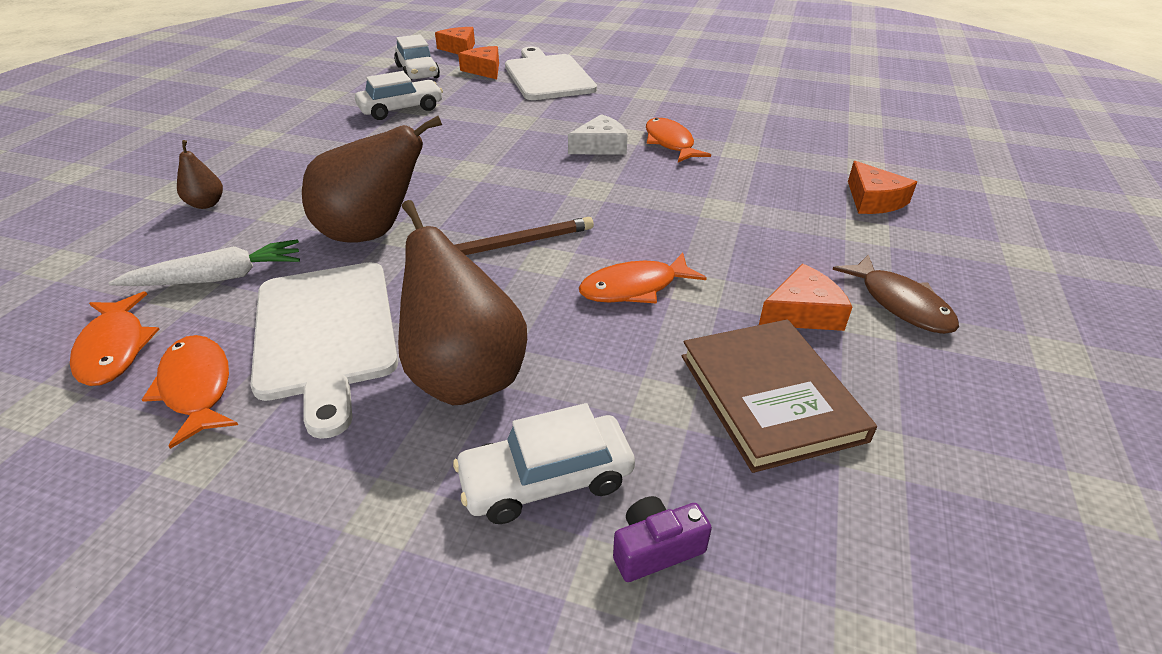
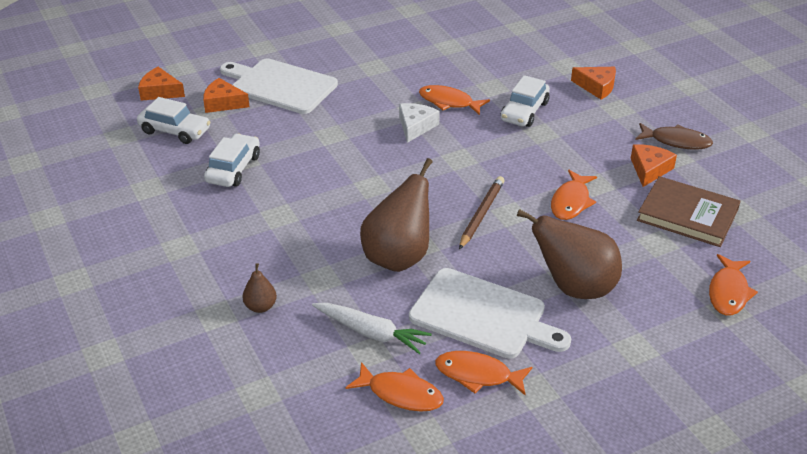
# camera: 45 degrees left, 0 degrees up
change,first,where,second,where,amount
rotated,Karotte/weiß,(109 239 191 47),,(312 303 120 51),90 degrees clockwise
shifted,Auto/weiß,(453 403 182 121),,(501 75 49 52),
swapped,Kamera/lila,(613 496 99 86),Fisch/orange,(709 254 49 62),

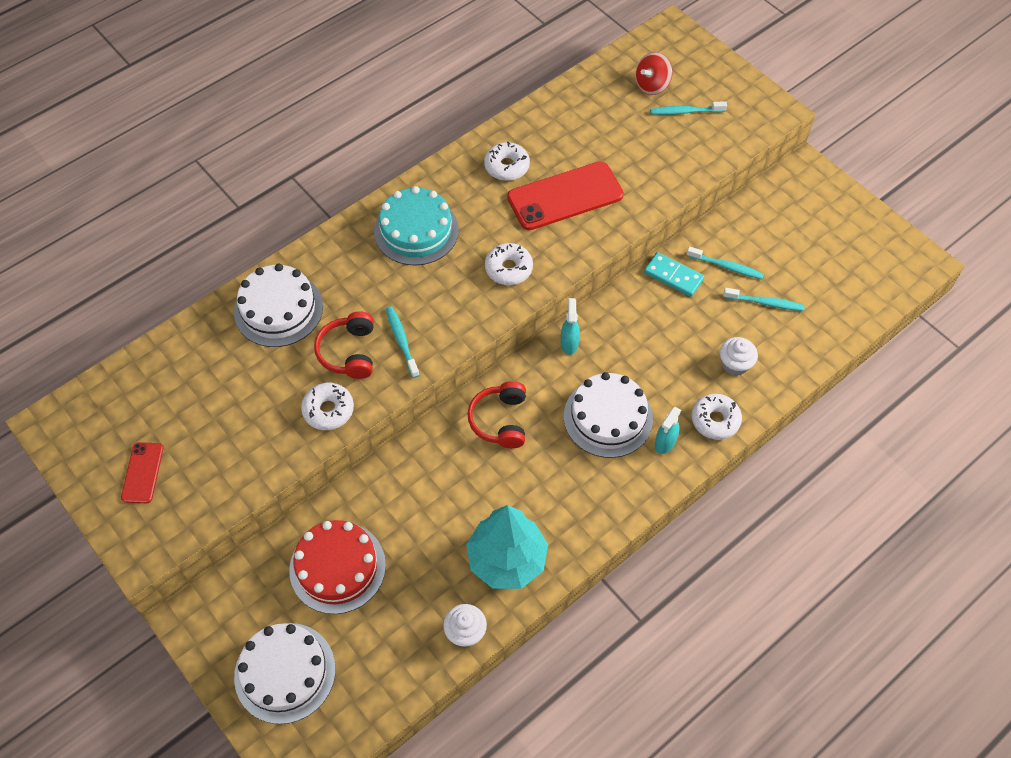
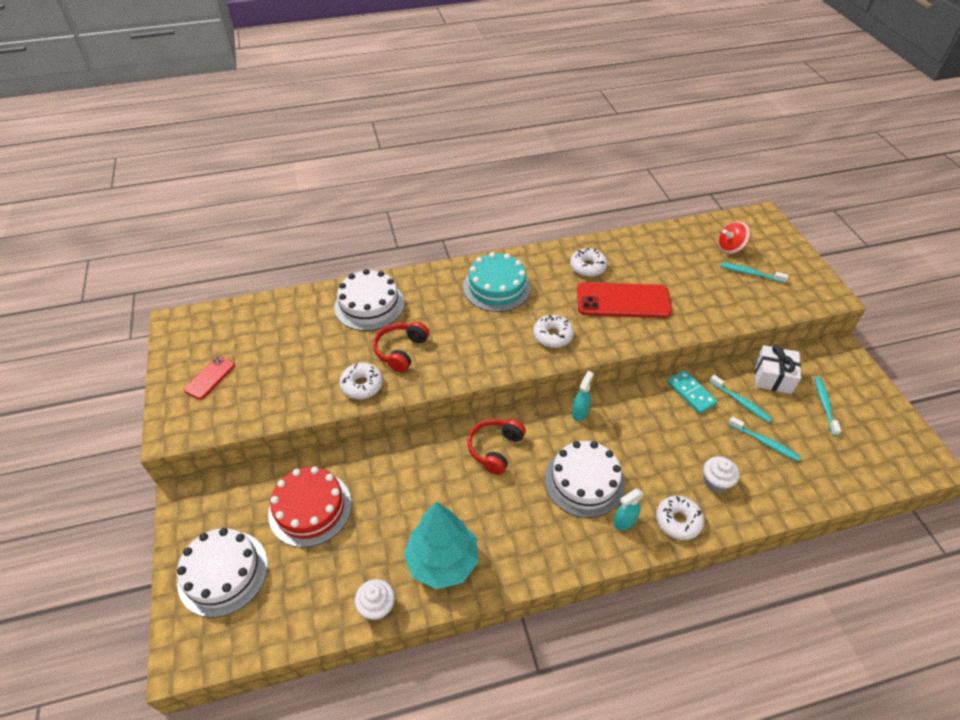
# camera: 25 degrees right, 10 degrees down
change,first,where,second,where,amount
shifted,Zahnbürste/türkis,(386 306 33 72),,(815 377 26 59),
new,,,Geschenk/weiß,(755 345 46 49),

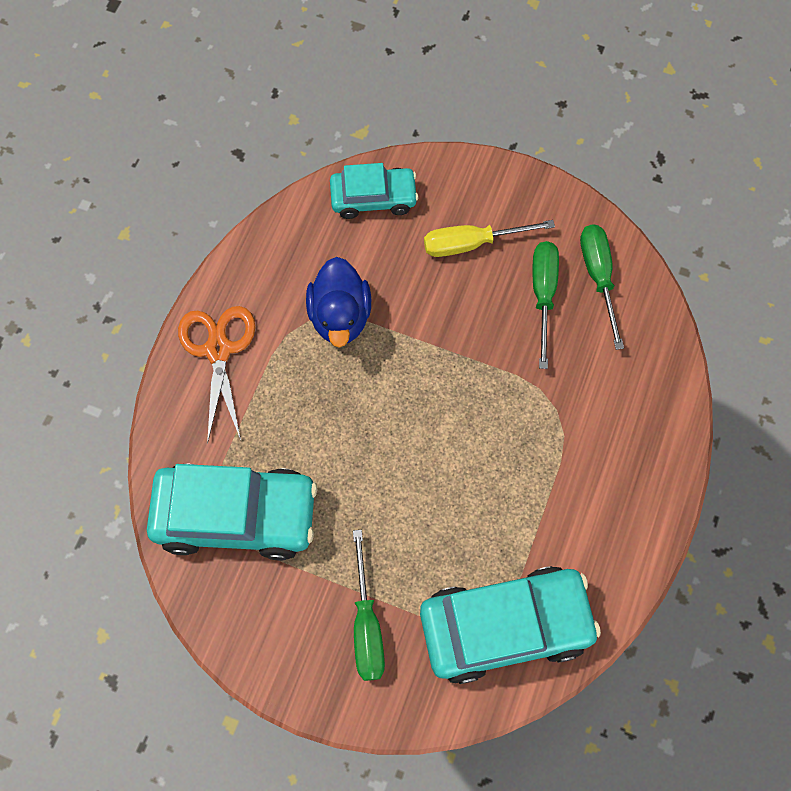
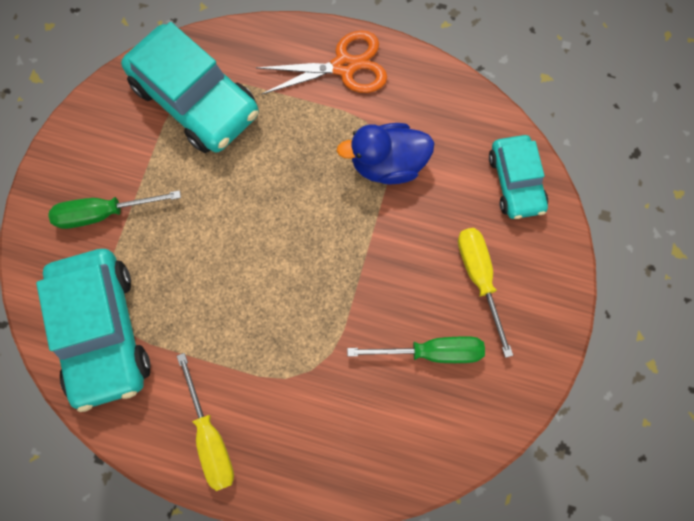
# camera: 85 degrees right, 5 degrees up
change,first,where,second,where,amount
gone,Schraubenzieher/grün,(580 224 44 126),,,
rotated,Auto/türkis,(147 464 170 96),,(121 22 138 131),45 degrees counterclockwise
new,,,Schraubenzieher/gelb,(177 353 57 138),

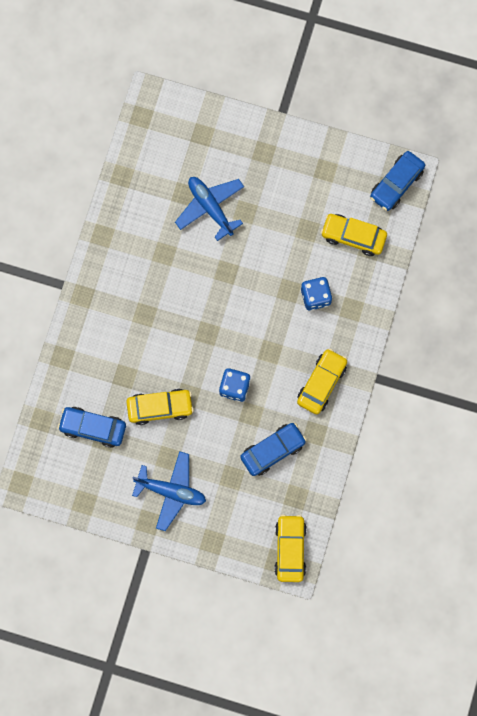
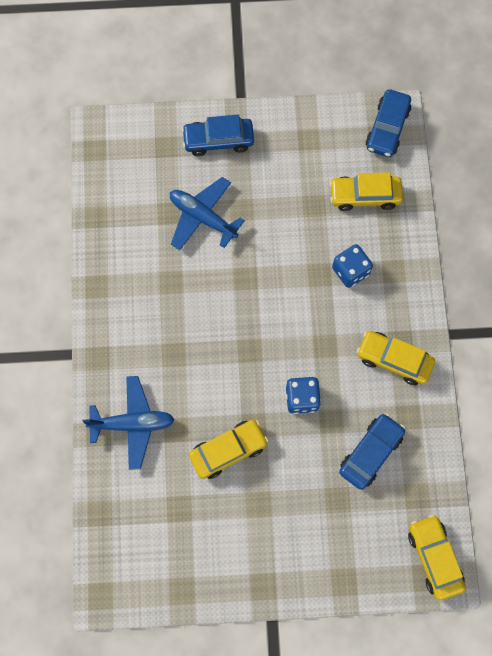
# camera: 20 degrees left, 5 degrees down
change,first,where,second,where,amount
rotated,Auto/gelb,(297 348 50 66),,(357 331 78 54),75 degrees counterclockwise
shifted,Auto/blau,(58 407 68 41),,(182 115 72 41),
shifted,Flugzeug/blau,(132 451 74 80),,(83 376 92 94),

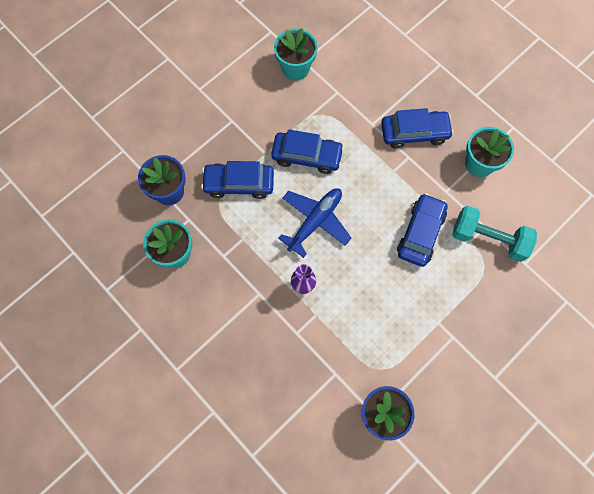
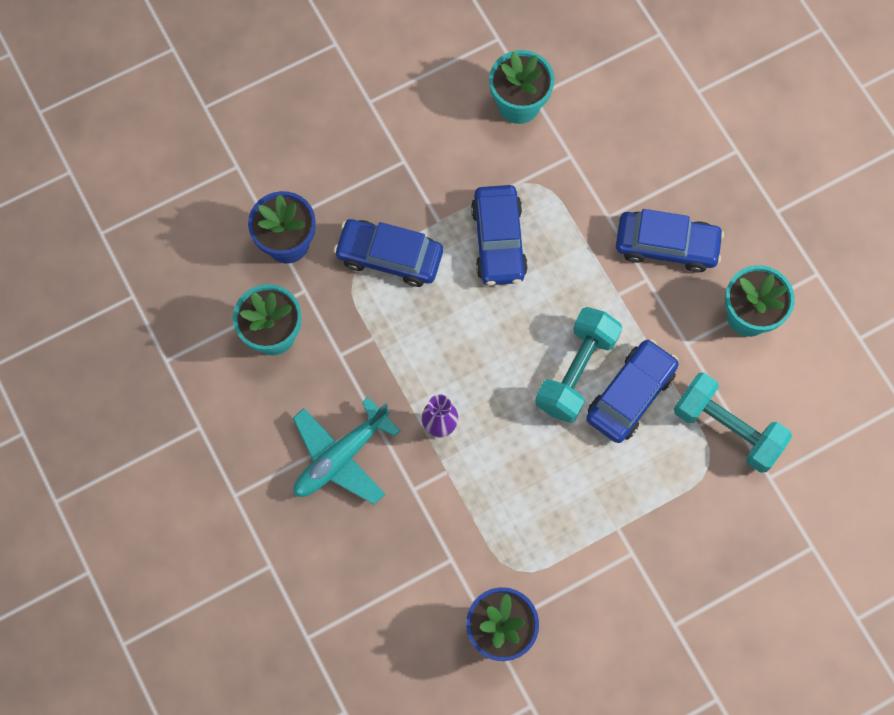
# camera: 15 degrees right, 0 degrees up
change,first,where,second,where,amount
rotated,Auto/blau,(271 129 73 45),,(471 185 57 100),60 degrees clockwise
gone,Flugzeug/blau,(278 188 73 70),,,
new,,,Hantel/türkis,(535 307 87 116),
new,,,Flugzeug/türkis,(293 397 107 107),

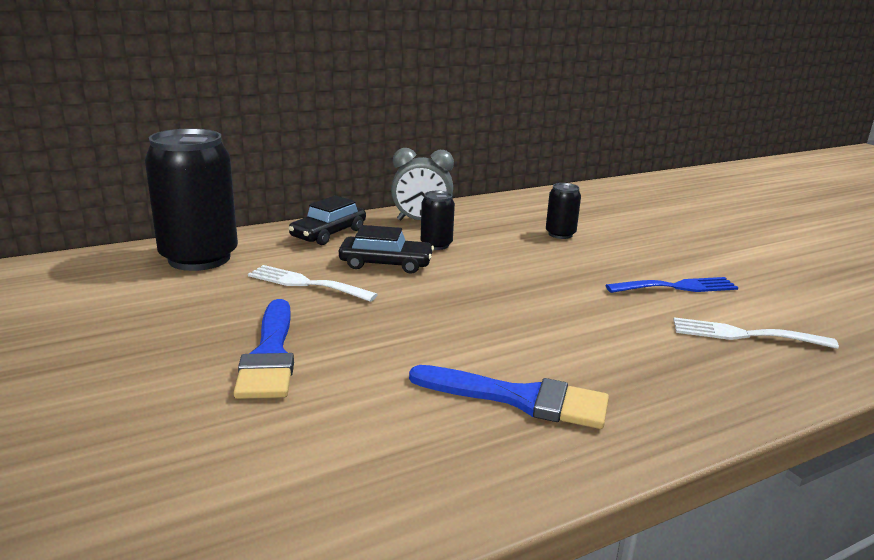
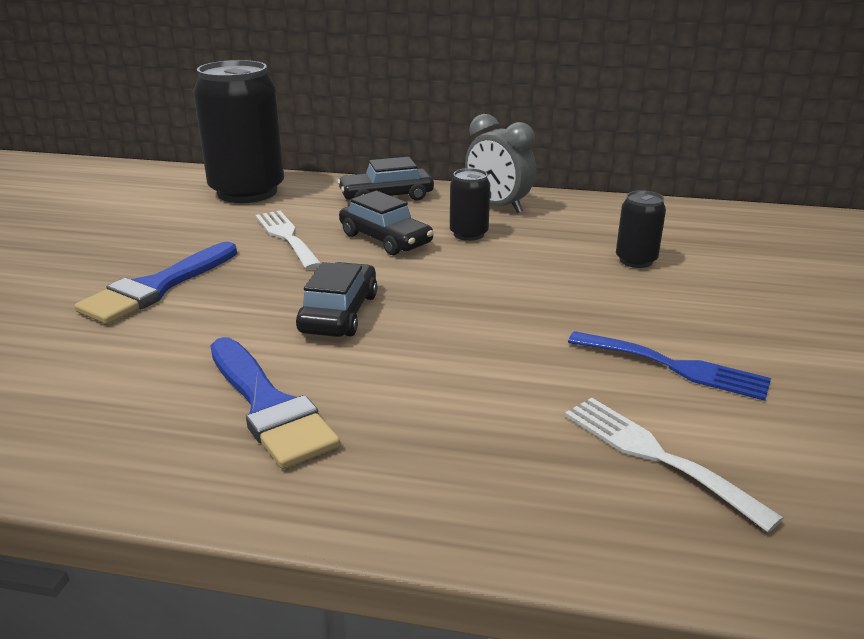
# camera: 40 degrees right, 5 degrees up
change,first,where,second,where,amount
new,,,Auto/schwarz,(296 262 81 75),

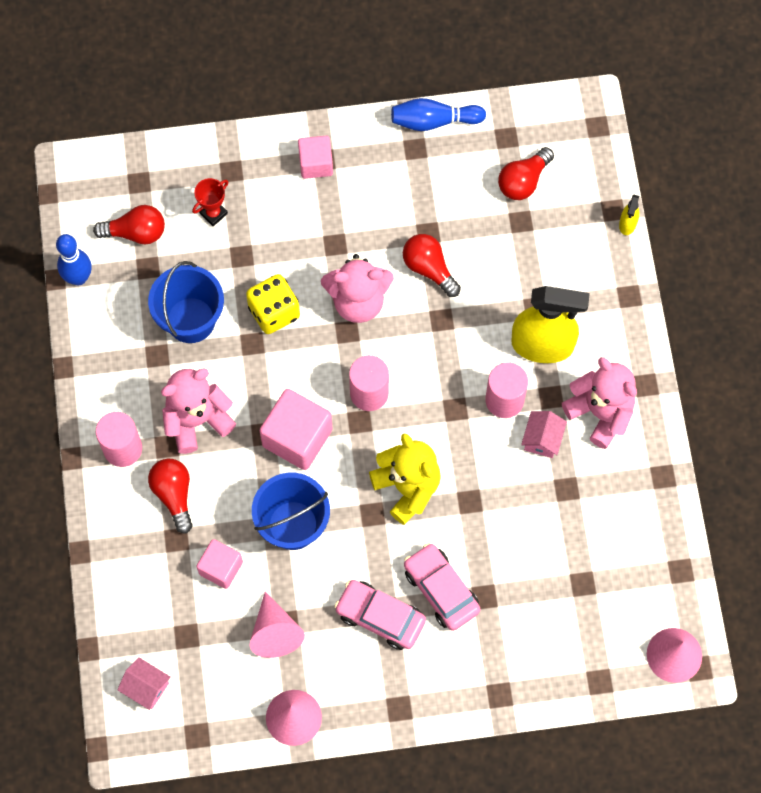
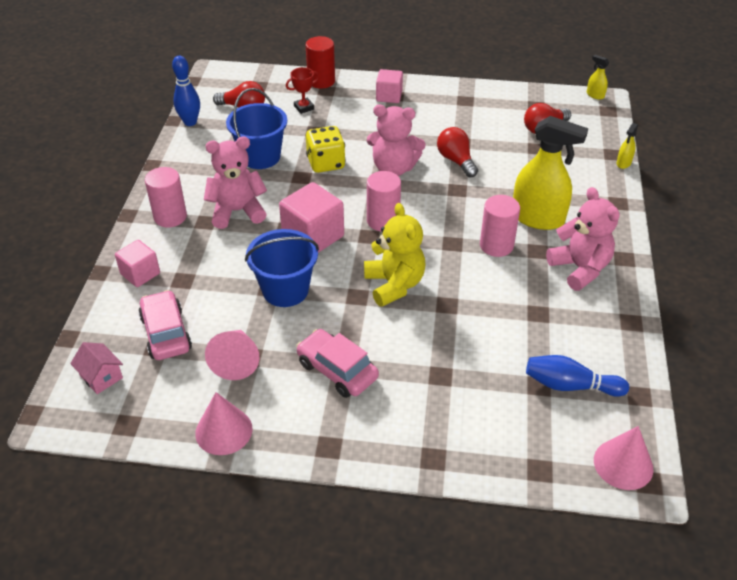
# camera: 15 degrees right, 25 degrees down
change,first,where,second,where,amount
shifted,Bowlingkegel/blau,(391 98 95 33),,(526 355 103 42),
gone,Haus/rosa,(521 411 46 47),,,
gone,Glühbirne/rot,(148 458 45 76),,,
shifted,Kubus/rosa,(196 539 47 50),,(115 240 45 47),
shifted,Auto/rosa,(404 543 77 88),,(138 290 54 70),
new,,,Vollzylinder/rot,(306 36 29 53),
new,,,Sprühflasche/gelb,(587 55 22 45),

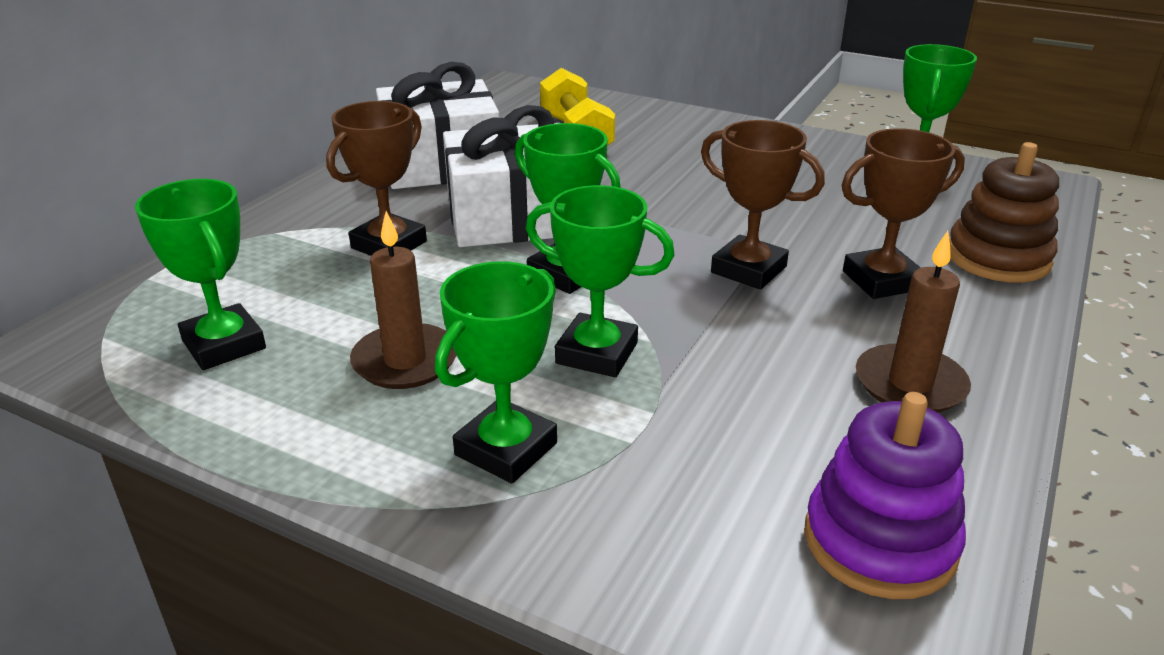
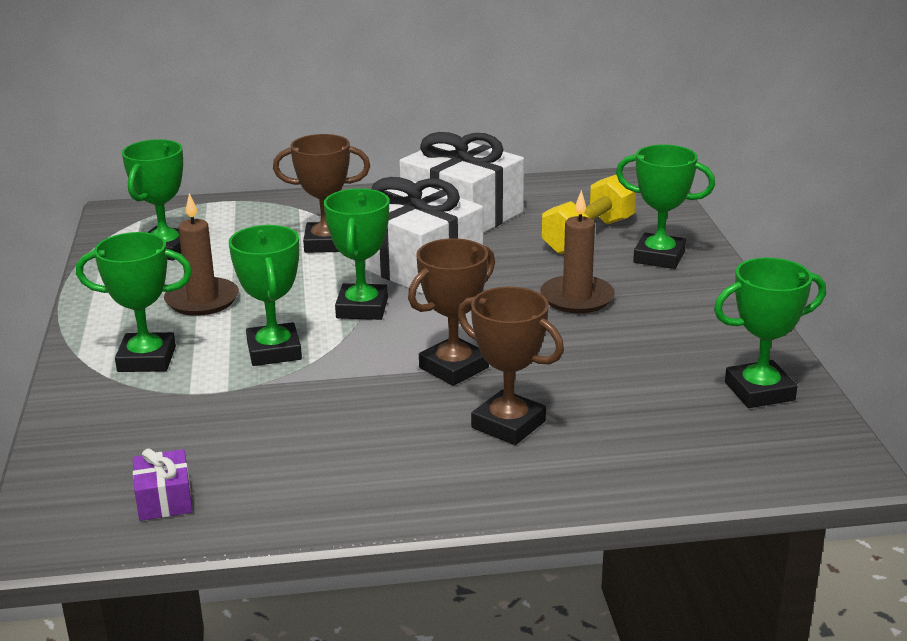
# camera: 55 degrees right, 5 degrees down
change,first,where,second,where,amount
rotated,Pokal/braun,(701 120 124 169),,(408 238 87 148),45 degrees clockwise
gone,Stapelspielzeug/braun,(950 142 109 141),,,
shifted,Kerze/braun,(856 231 115 182),,(540 190 75 123),
swapped,Stapelspielzeug/lila,(804 392 162 207),Geschenk/lila,(133 448 60 73),
new,,,Pokal/grün,(616 145 99 124),

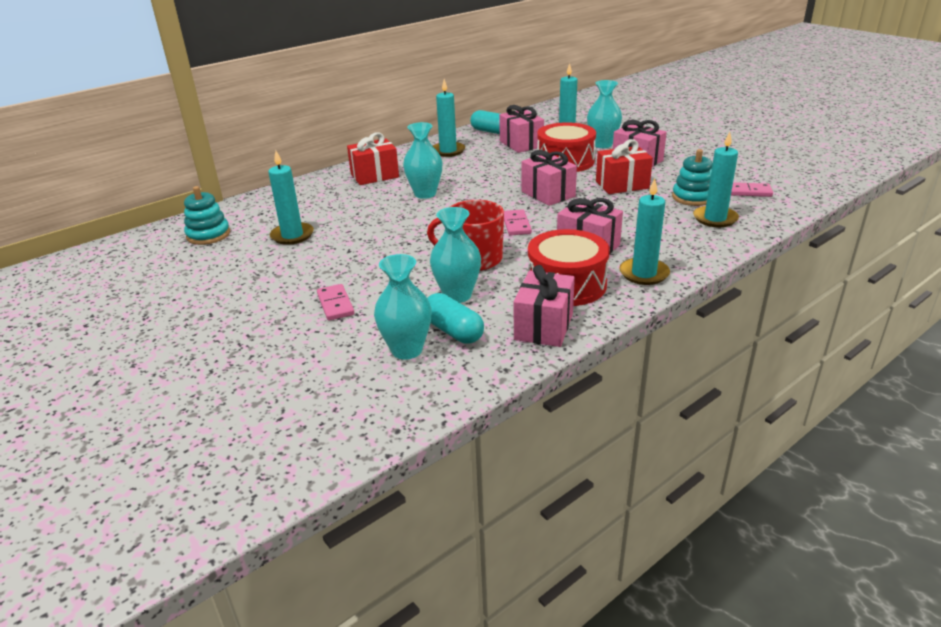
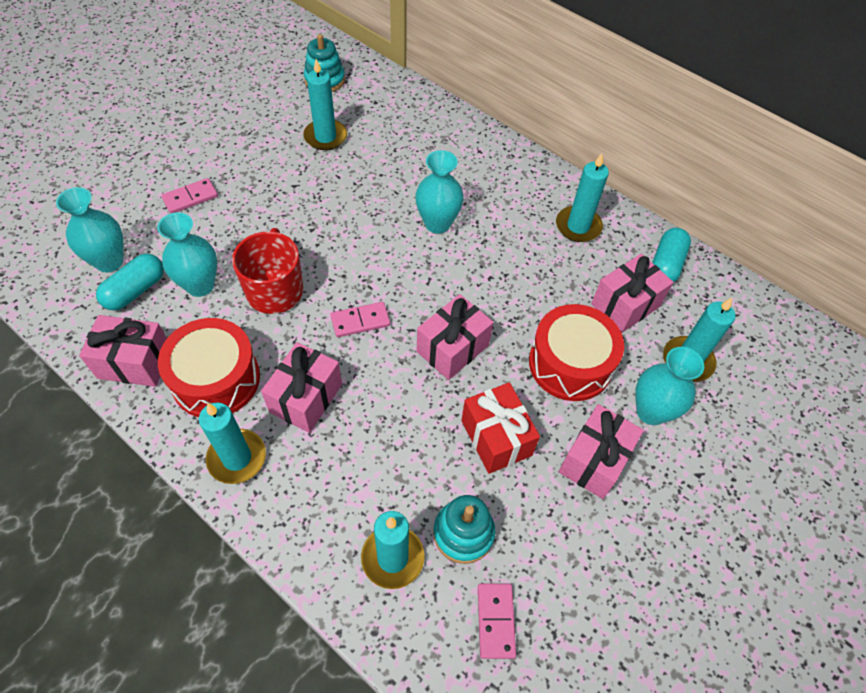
# camera: 75 degrees right, 25 degrees up
change,first,where,second,where,amount
gone,Geschenk/rot,(347 132 52 53),,,

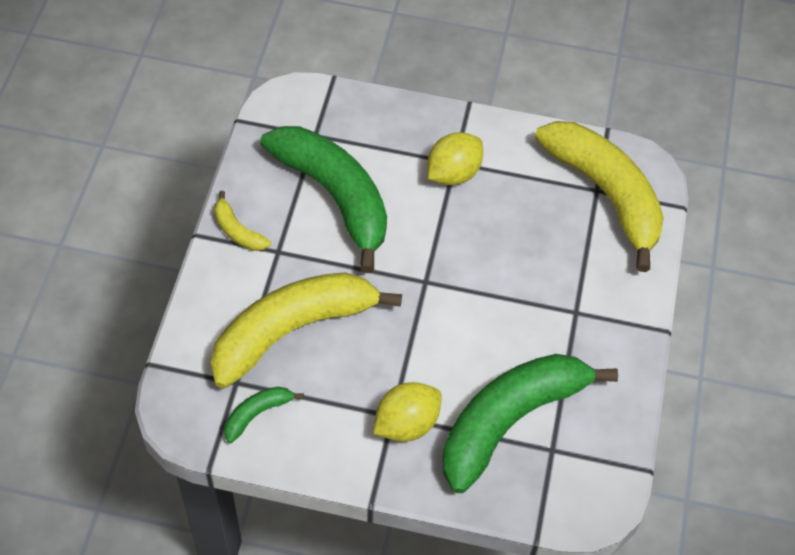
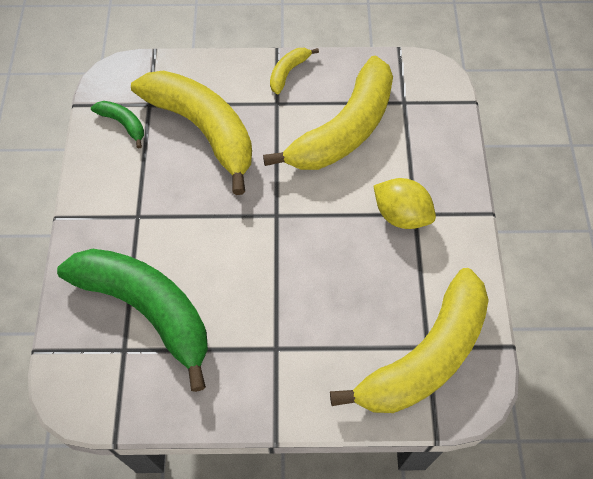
# camera: 80 degrees right, 5 degrees up
change,first,where,second,where,amount
repainted,Banane/grün,(260 126 127 147),Banane/gelb,(263 56 130 114),
gone,Zitrone/gelb,(373 382 69 60),,,

